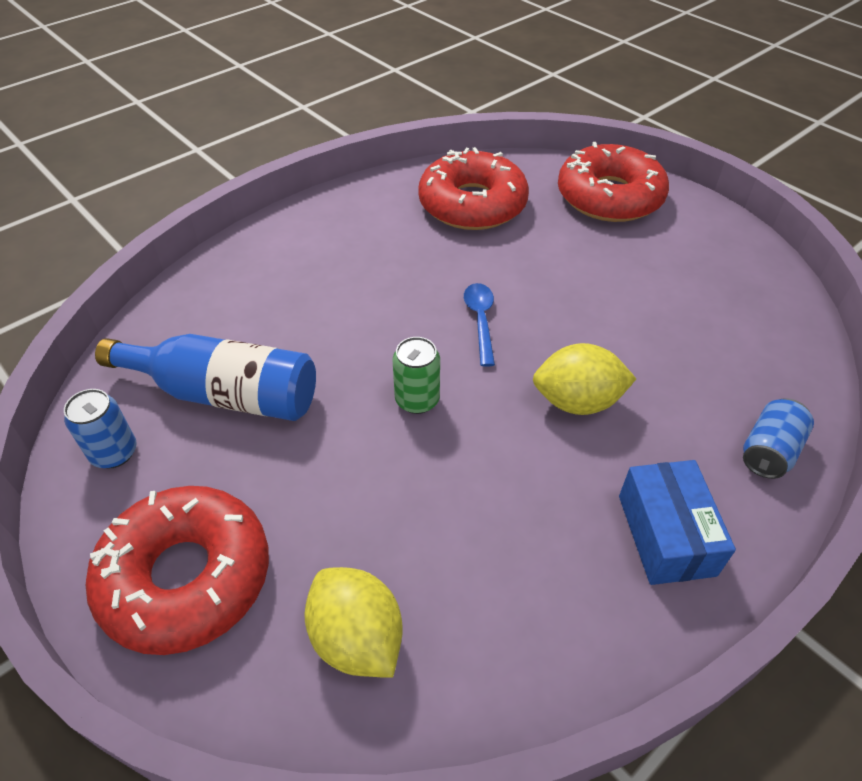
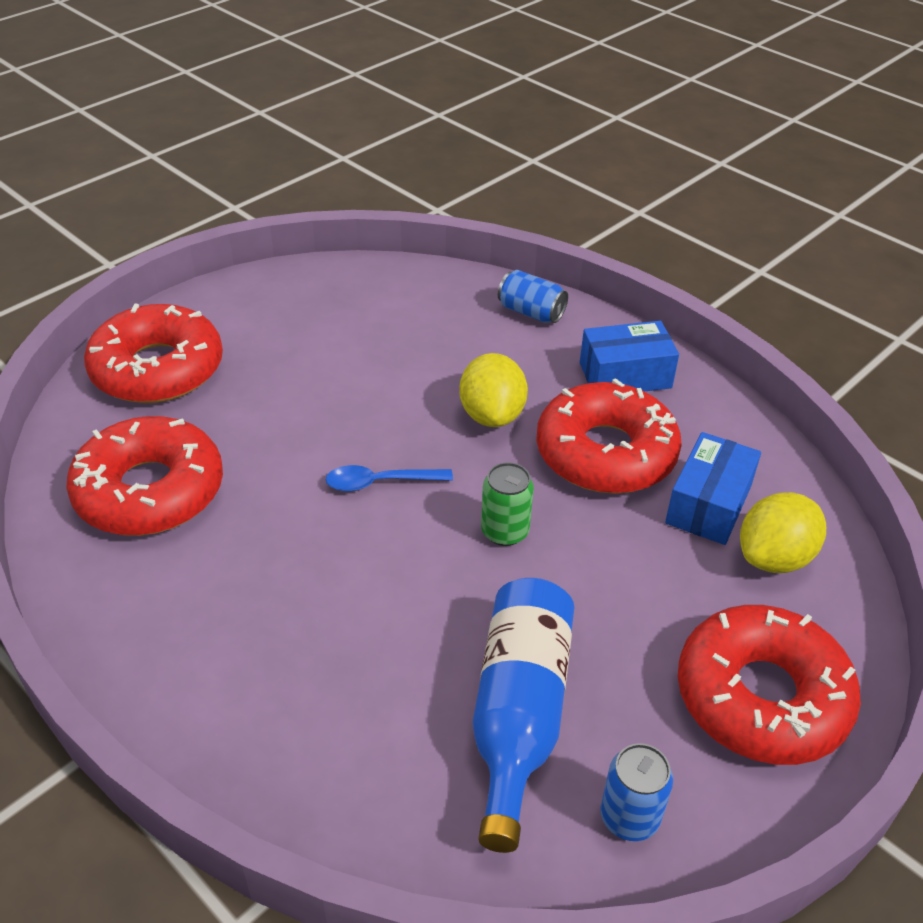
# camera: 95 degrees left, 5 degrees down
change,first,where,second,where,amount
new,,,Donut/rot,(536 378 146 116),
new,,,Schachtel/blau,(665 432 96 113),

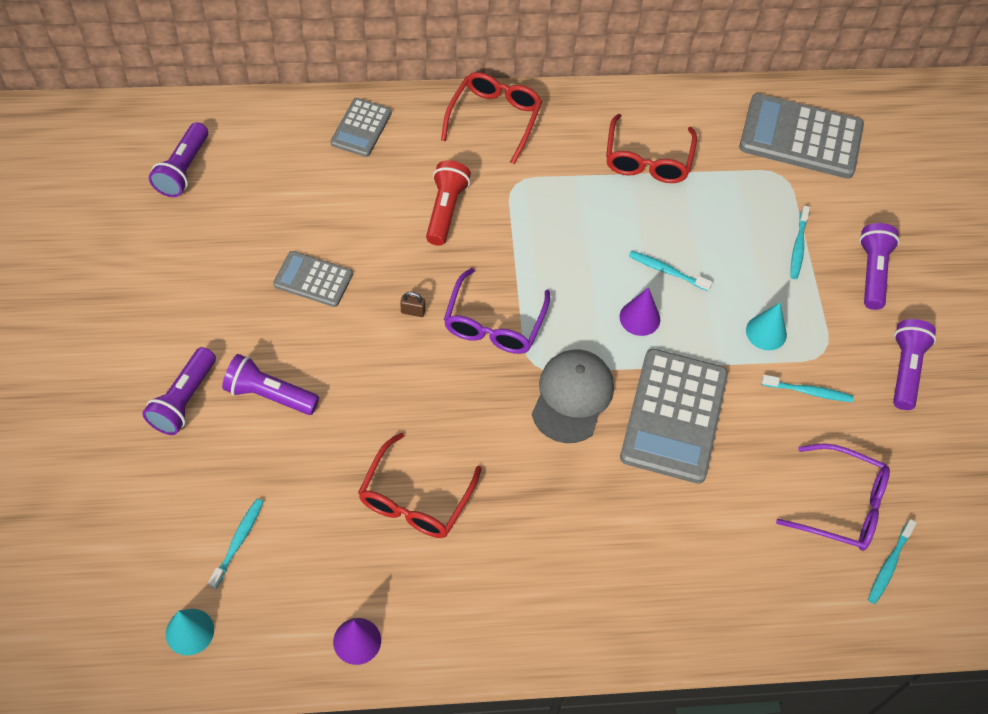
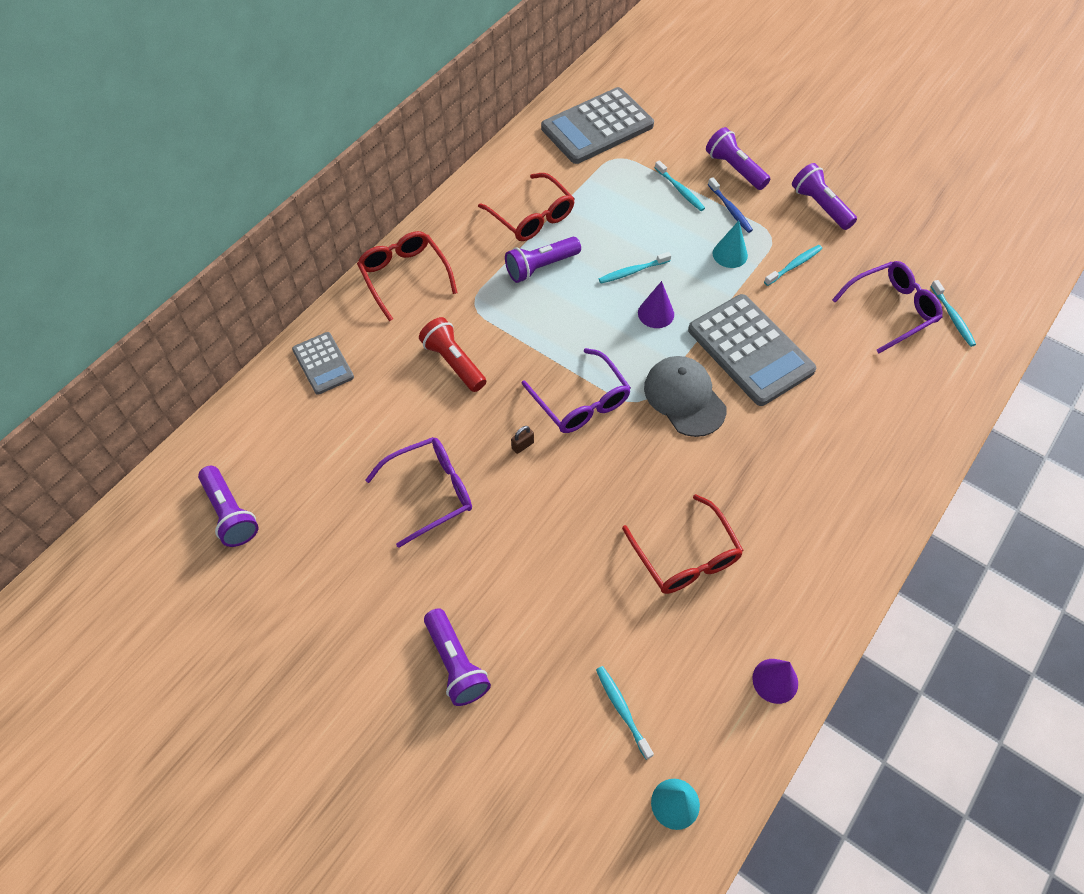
# camera: 45 degrees left, 0 degrees up
change,first,where,second,where,amount
swapped,Taschenrechner/grau,(273 251 80 56),Brille/lila,(365 437 107 111),
shifted,Taschenlampe/lila,(222 354 97 61),,(505 237 76 46),
new,,,Zahnbürste/blau,(708 177 45 56),

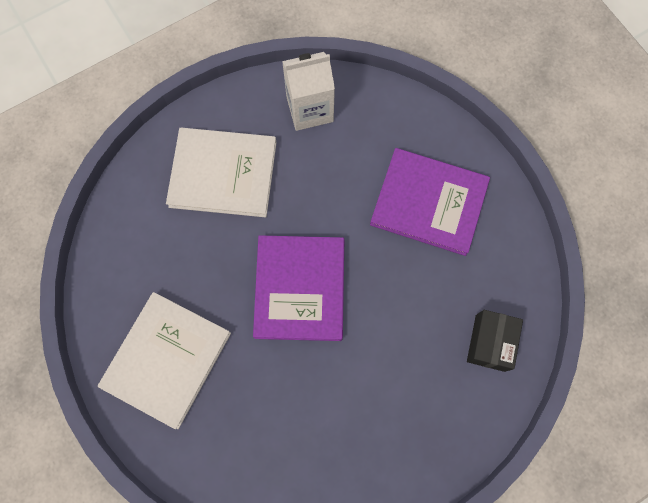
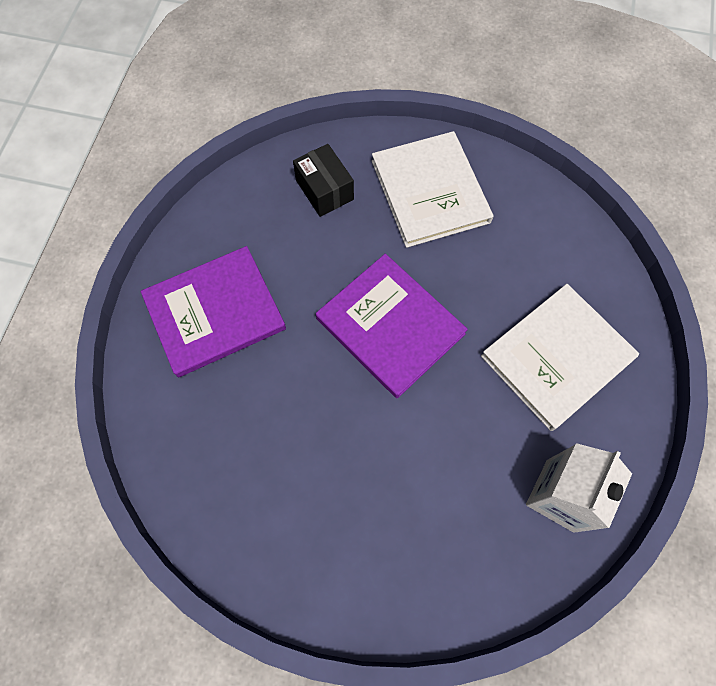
# camera: 135 degrees right, 5 degrees down
change,first,where,second,where,amount
shifted,Buch/lila,(370 148 120 108),,(141 246 145 131),
shifted,Schachtel/schwarz,(467 310 56 62),,(293 144 61 73),

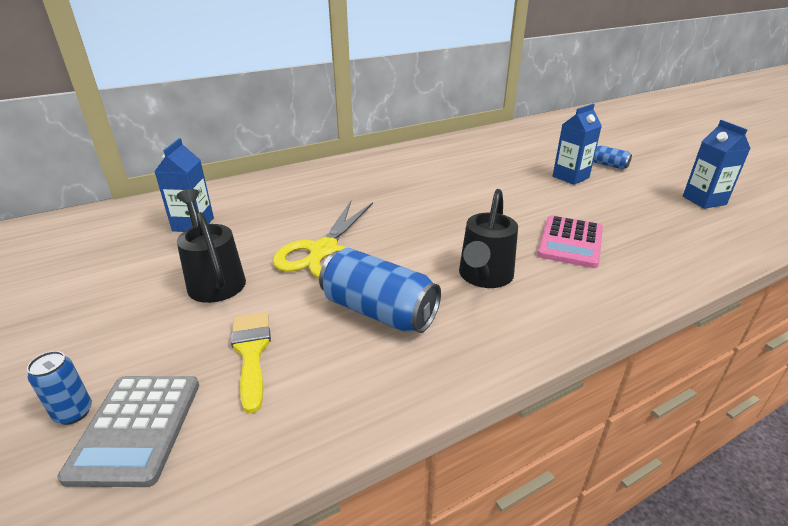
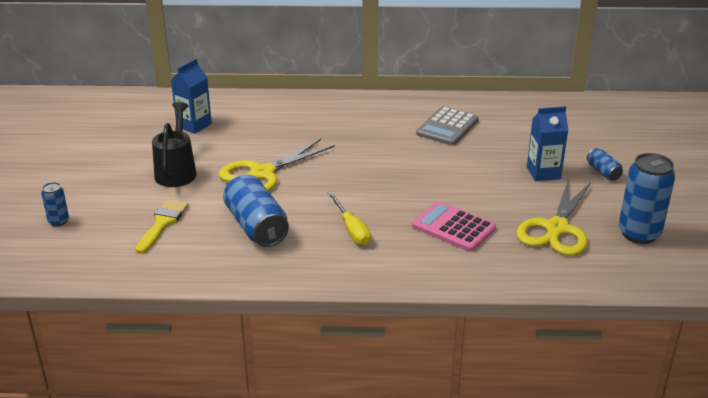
# camera: 30 degrees right, 0 degrees up
change,first,where,second,where,amount
swapped,Getränkekarton/blau,(683 120 68 89),Dose/blau,(619 153 56 91),
swapped,Gießkanne/schwarz,(459 189 59 99),Schraubenzieher/gelb,(328 192 43 53),
rotated,Taschenrechner/rosa,(537 215 66 53),,(412 201 84 51),75 degrees clockwise
shifted,Taschenrechner/grau,(57 376 142 111),,(416 106 63 39),
new,,,Schere/gelb,(516 178 75 78),

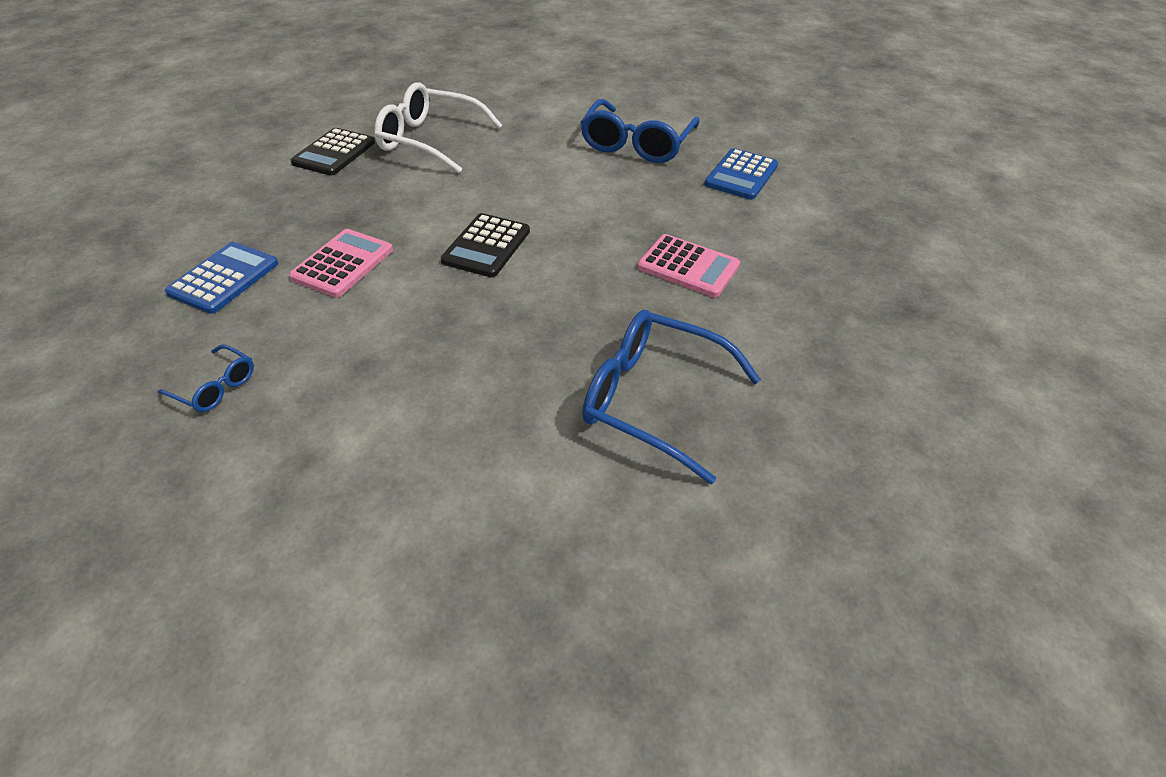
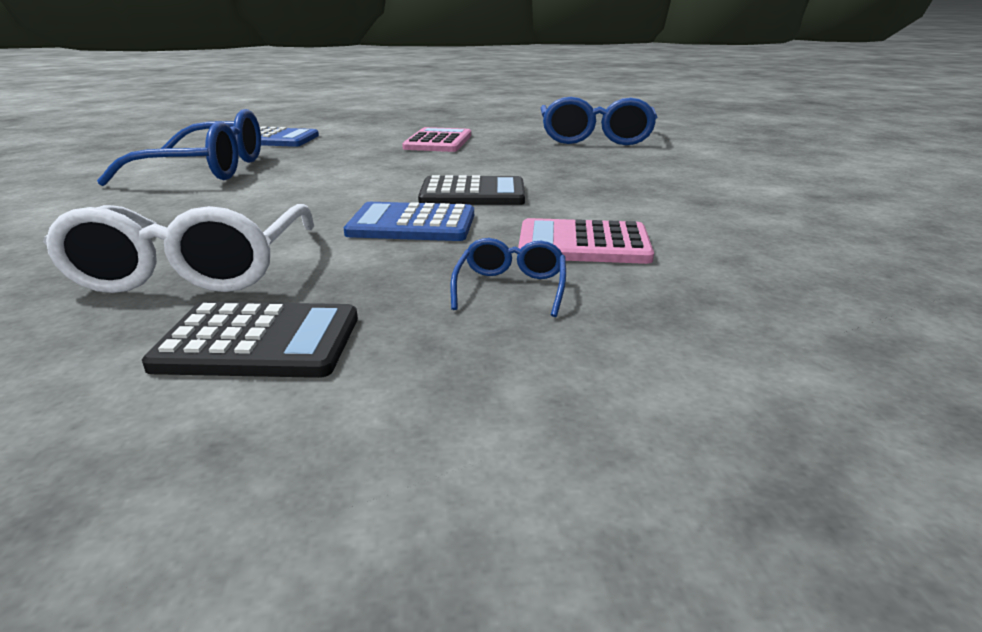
# camera: 110 degrees left, 20 degrees down
change,first,where,second,where,amount
shifted,Taschenrechner/blau,(165 242 113 72),,(344 202 130 39),
shifted,Brille/blau,(157 345 97 67),,(450 238 116 79),

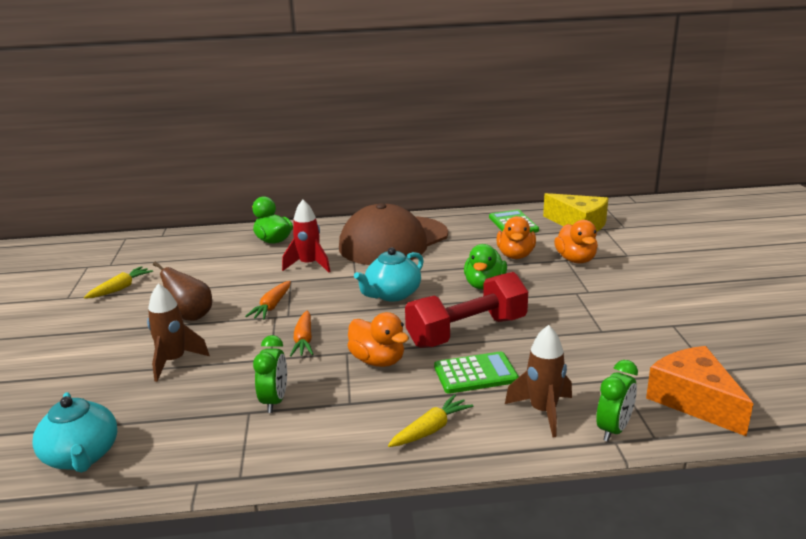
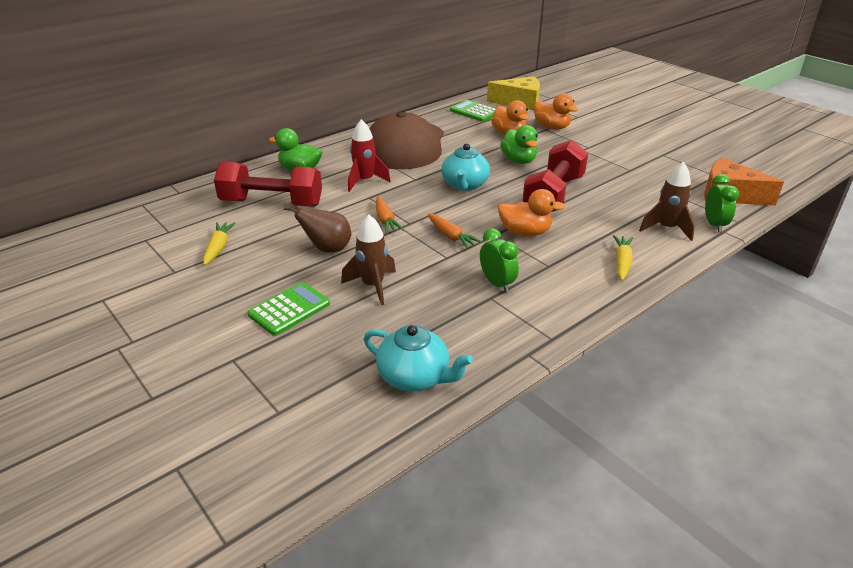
# camera: 35 degrees left, 10 degrees up
change,first,where,second,where,amount
shifted,Taschenrechner/grün,(434 352 85 42),,(247 282 83 54),
new,,,Hantel/rot,(214 162 108 45),

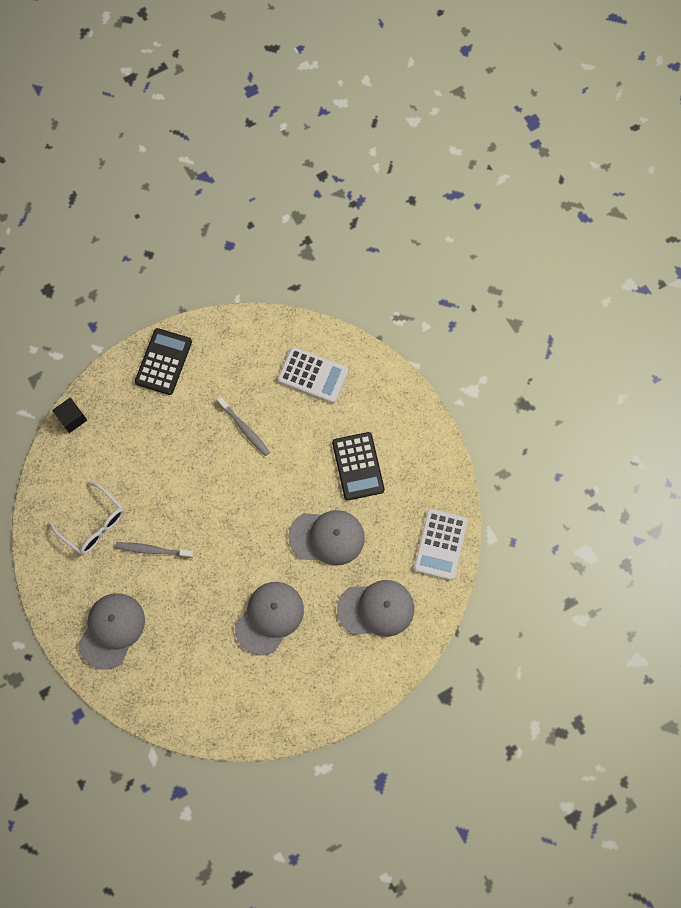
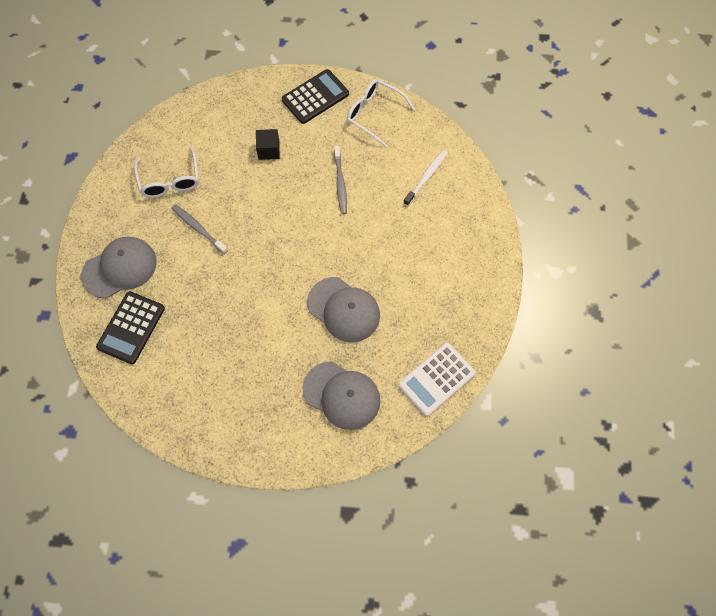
# camera: 35 degrees right, 5 degrees down
change,first,where,second,where,amount
swapped,Taschenrechner/weiß,(278 347 71 56),Zahnbürste/weiß,(403 150 45 56),
shifted,Kubus/schwarz,(52 397 35 36),,(256 129 24 31),
shifted,Taschenrechner/schwarz,(332 432 53 68),,(96 291 69 73),
gone,Kappe/grau,(235 582 69 73),,,
new,,,Brille/weiß,(347 79 68 68),

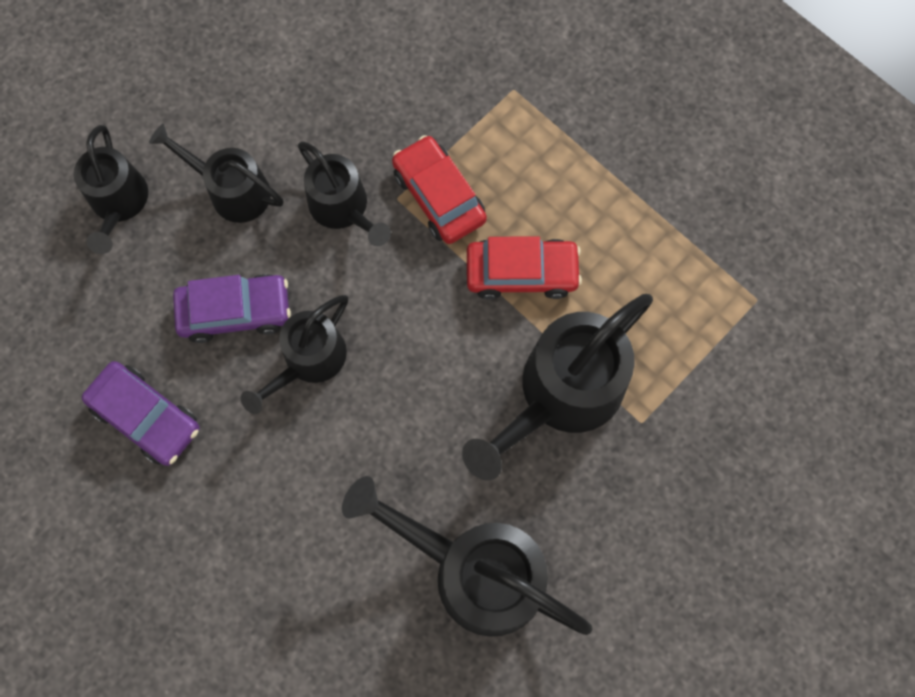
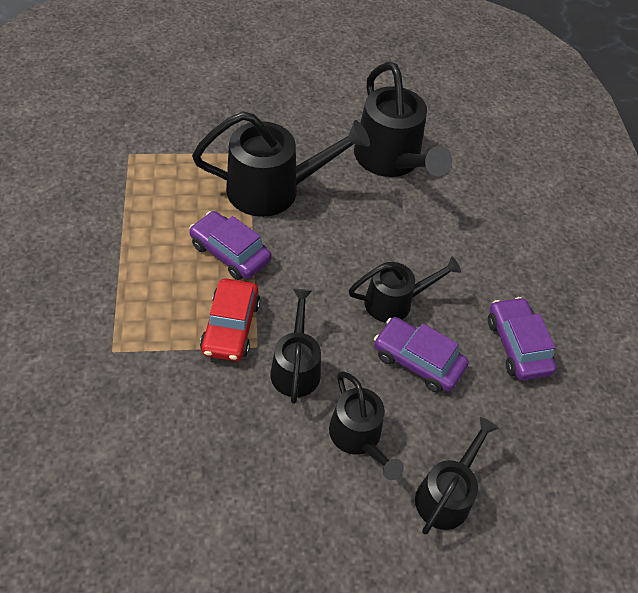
# camera: 145 degrees left, 20 degrees down
change,first,where,second,where,amount
repainted,Auto/rot,(467 236 115 64),Auto/lila,(189 211 83 69),

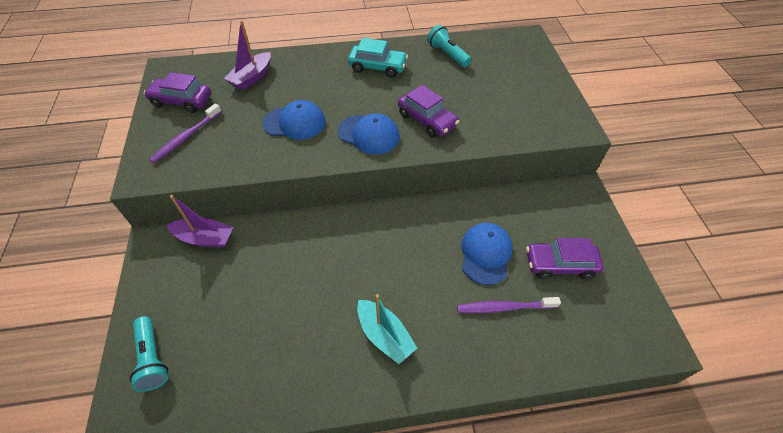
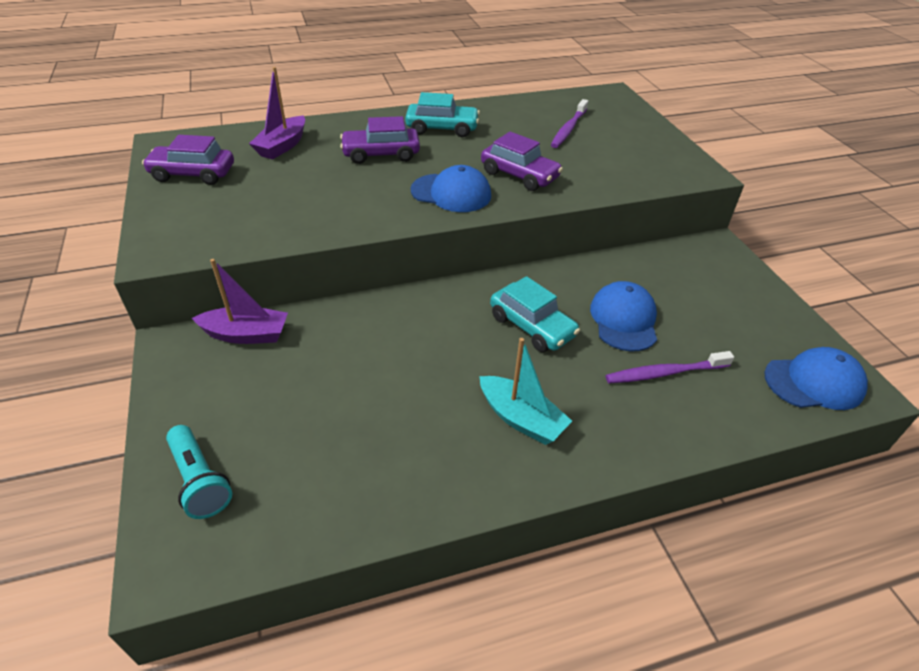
# camera: 10 degrees left, 10 degrees down
change,first,where,second,where,amount
gone,Taschenlampe/türkis,(427 25 44 42),,,
shifted,Kappe/blau,(263 100 63 40),,(764 347 104 63),
shifted,Zahnbürste/lila,(149 103 73 60),,(551 99 37 49),
shifted,Auto/lila,(526 238 77 41),,(340 116 80 48),
new,,,Auto/türkis,(490 276 90 76),

